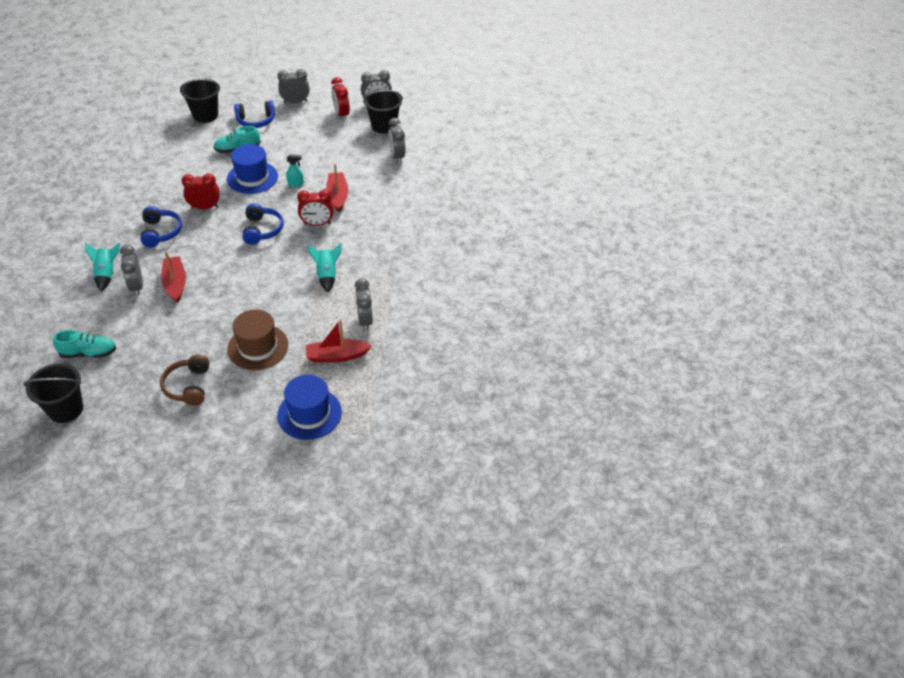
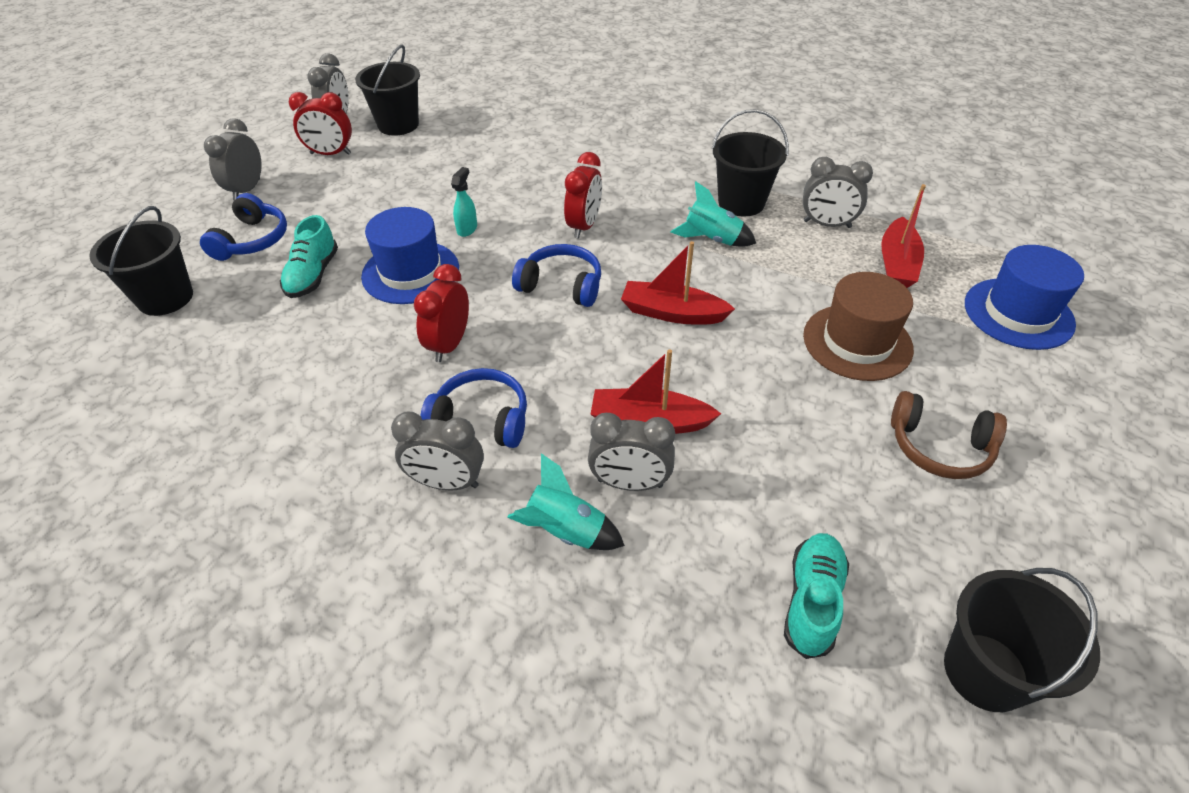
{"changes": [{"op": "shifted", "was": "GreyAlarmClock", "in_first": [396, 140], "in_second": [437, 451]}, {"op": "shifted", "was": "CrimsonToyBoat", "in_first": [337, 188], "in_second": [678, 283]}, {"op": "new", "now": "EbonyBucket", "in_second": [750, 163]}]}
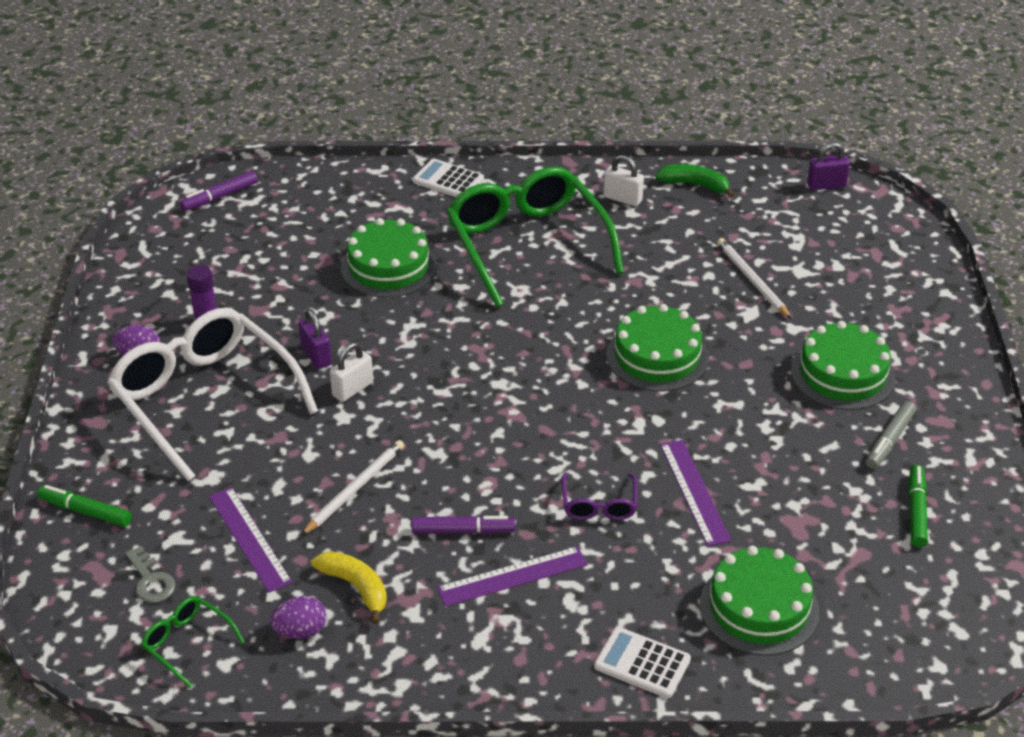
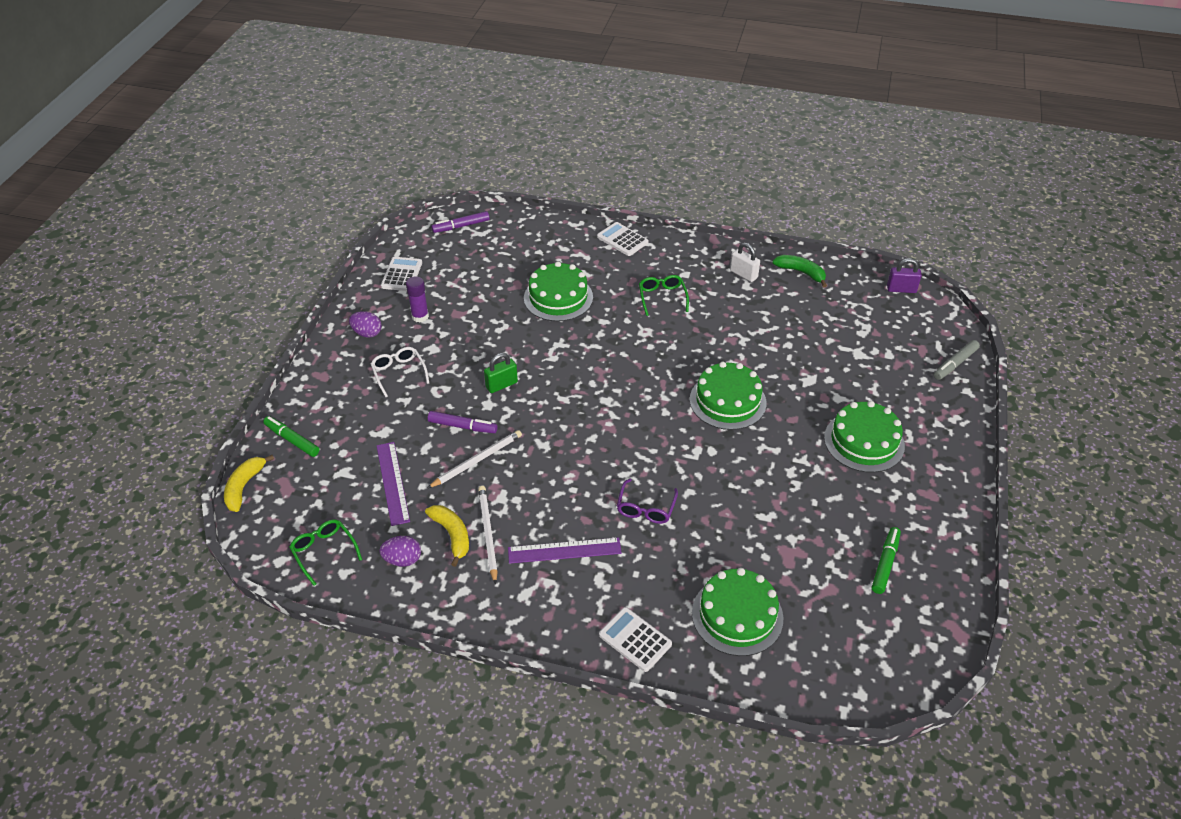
{"changes": [{"op": "scaled", "was": "LeafGreenEyeglasses", "in_first": [535, 236], "in_second": [664, 295], "ratio": 0.42}, {"op": "shifted", "was": "SnowWhiteLeadPencil", "in_first": [754, 278], "in_second": [488, 535]}, {"op": "scaled", "was": "SnowWhiteEyeglasses", "in_first": [212, 394], "in_second": [400, 372], "ratio": 0.42}, {"op": "gone", "was": "RoyalPurpleSmallLock", "in_first": [315, 339]}, {"op": "repainted", "was": "SnowWhiteSmallLock", "now": "LeafGreenSmallLock", "in_first": [351, 372], "in_second": [501, 373]}, {"op": "shifted", "was": "GreyMarker", "in_first": [891, 435], "in_second": [957, 360]}, {"op": "gone", "was": "RoyalPurpleRuler", "in_first": [695, 493]}, {"op": "shifted", "was": "RoyalPurpleMarker", "in_first": [463, 524], "in_second": [463, 422]}, {"op": "gone", "was": "GreyDoorKey", "in_first": [150, 574]}, {"op": "new", "now": "SnowWhiteCalculator", "in_second": [401, 274]}, {"op": "new", "now": "GoldenToyBanana", "in_second": [249, 483]}]}
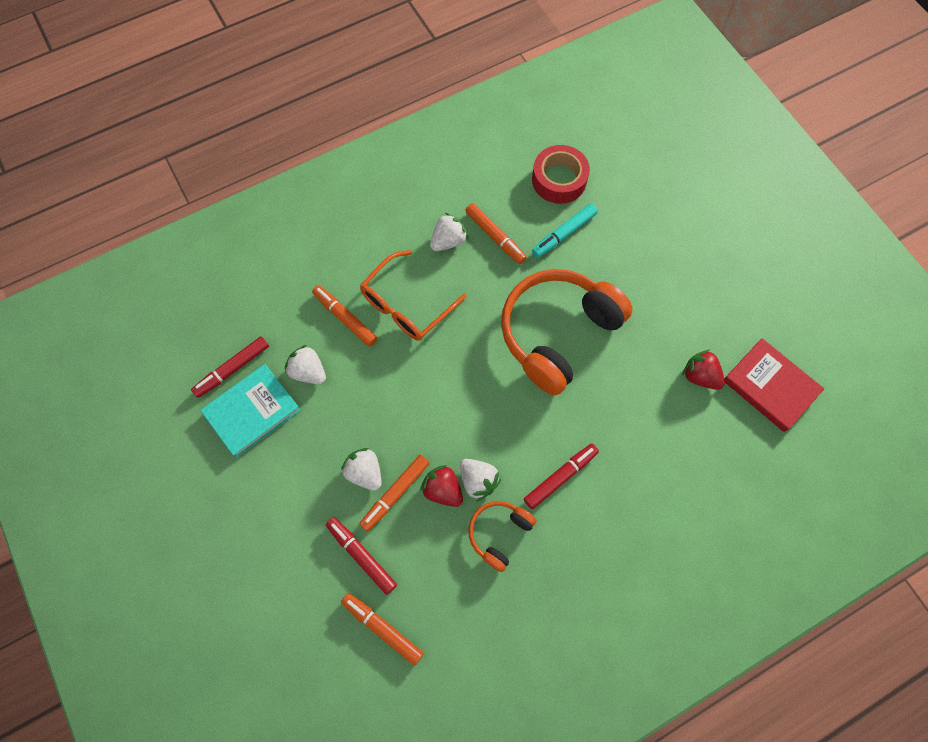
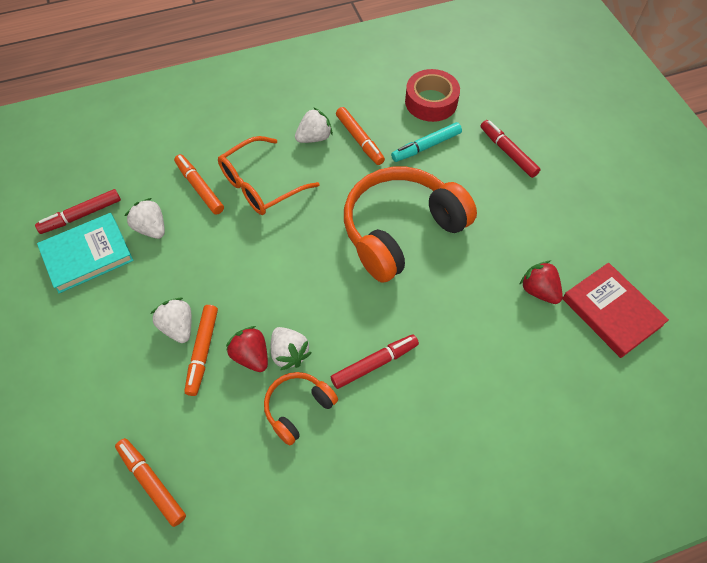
{"changes": [{"op": "rotated", "was": "OrangeMarker", "in_first": [395, 493], "in_second": [201, 350], "clockwise": -45}, {"op": "shifted", "was": "CrimsonMarker", "in_first": [361, 556], "in_second": [511, 149]}]}
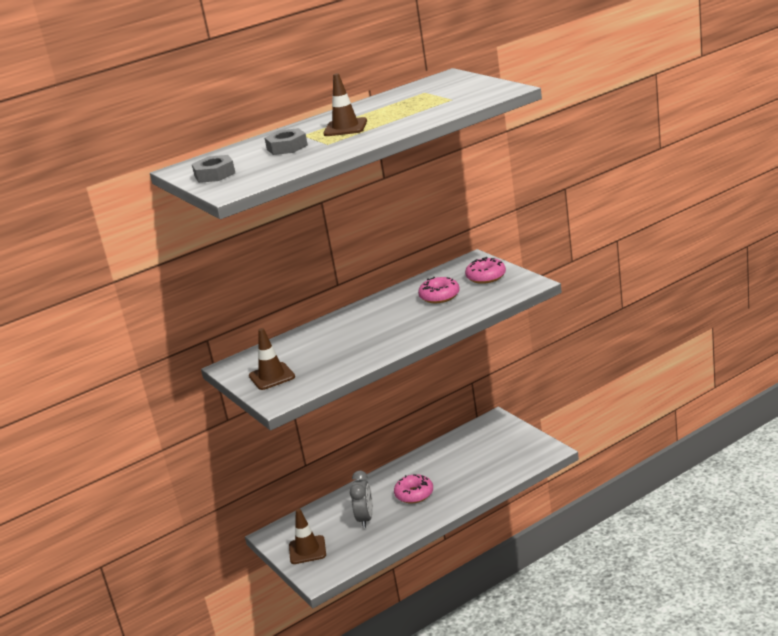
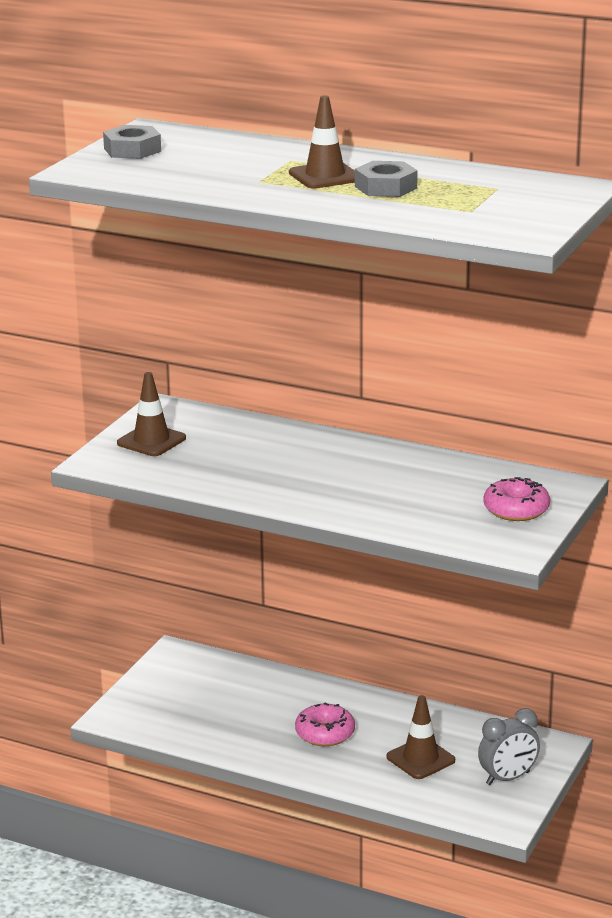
{"changes": [{"op": "shifted", "was": "GreyHexNut", "in_first": [286, 141], "in_second": [386, 179]}, {"op": "gone", "was": "RosePinkGlazedDonut", "in_first": [439, 290]}, {"op": "shifted", "was": "GreyAlarmClock", "in_first": [361, 499], "in_second": [509, 746]}, {"op": "shifted", "was": "DarkBrownSafetyCone", "in_first": [307, 536], "in_second": [421, 737]}]}
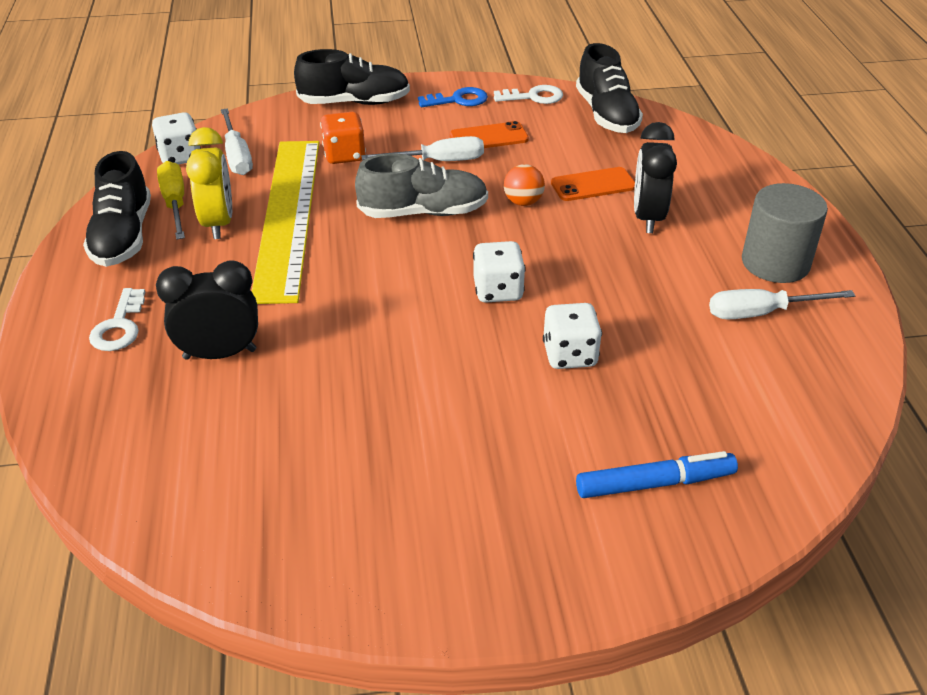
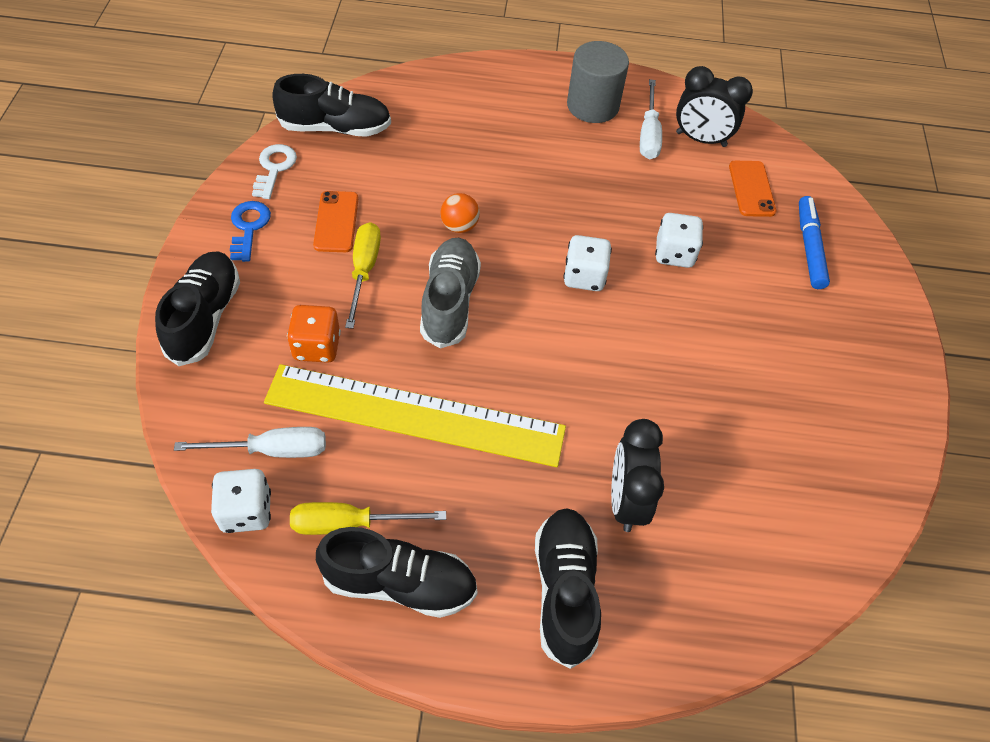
{"changes": [{"op": "shifted", "was": "EbonyAlarmClock", "in_first": [655, 177], "in_second": [714, 106]}, {"op": "gone", "was": "GoldenAlarmClock", "in_first": [209, 183]}, {"op": "repainted", "was": "SnowWhiteFlatScrewdriver", "now": "GoldenFlatScrewdriver", "in_first": [422, 148], "in_second": [363, 275]}, {"op": "shifted", "was": "OrangeMobilePhone", "in_first": [593, 184], "in_second": [752, 189]}, {"op": "swapped", "was": "SnowWhiteDoorKey", "now": "EbonyShoe", "in_first": [117, 319], "in_second": [568, 588]}]}
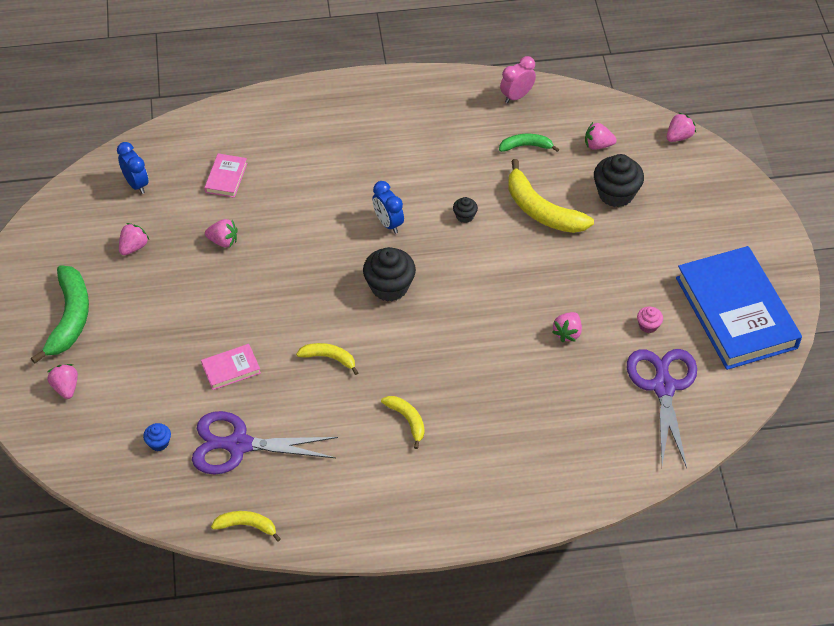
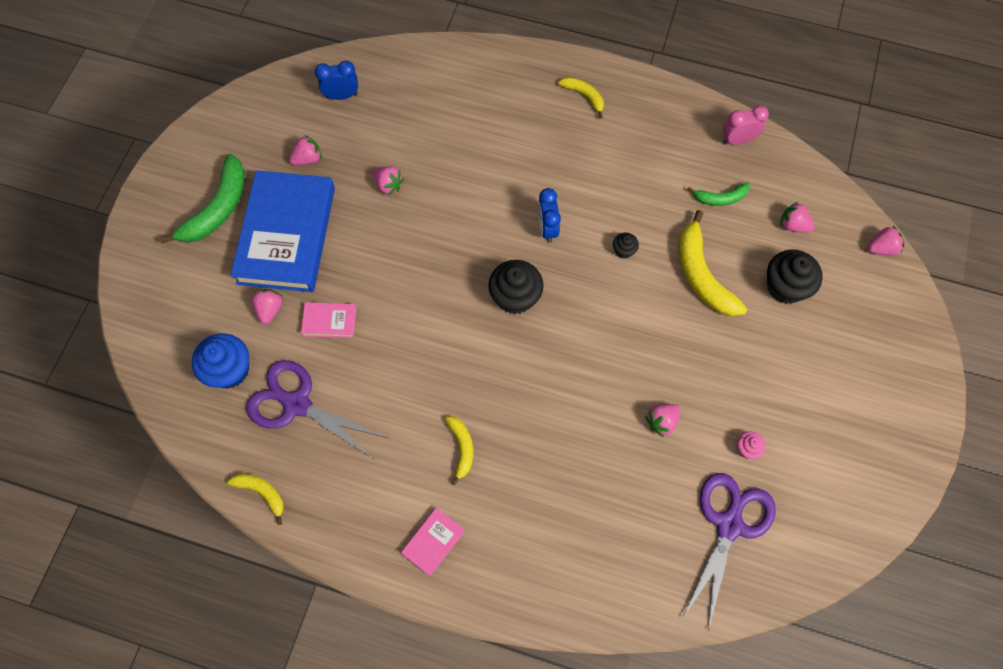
{"changes": [{"op": "rotated", "was": "LeafGreenToyBanana", "in_first": [529, 143], "in_second": [718, 194], "clockwise": 150}, {"op": "rotated", "was": "RoyalBlueAlarmClock", "in_first": [133, 168], "in_second": [336, 80], "clockwise": -90}, {"op": "shifted", "was": "RosePinkBook", "in_first": [225, 175], "in_second": [433, 542]}, {"op": "shifted", "was": "RoyalBlueBook", "in_first": [739, 308], "in_second": [282, 231]}, {"op": "shifted", "was": "GoldenToyBanana", "in_first": [327, 359], "in_second": [581, 98]}, {"op": "shifted", "was": "RosePinkStrawberry", "in_first": [62, 381], "in_second": [267, 306]}, {"op": "scaled", "was": "RoyalBlueMuffin", "in_first": [157, 437], "in_second": [220, 361], "ratio": 2.04}]}
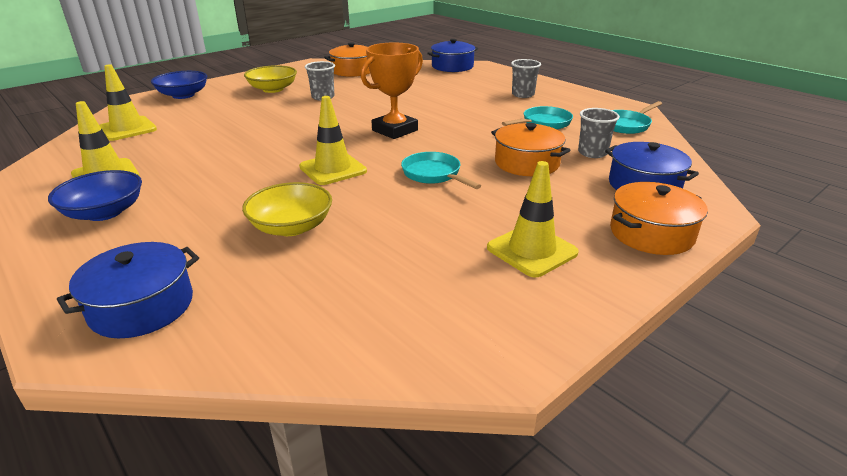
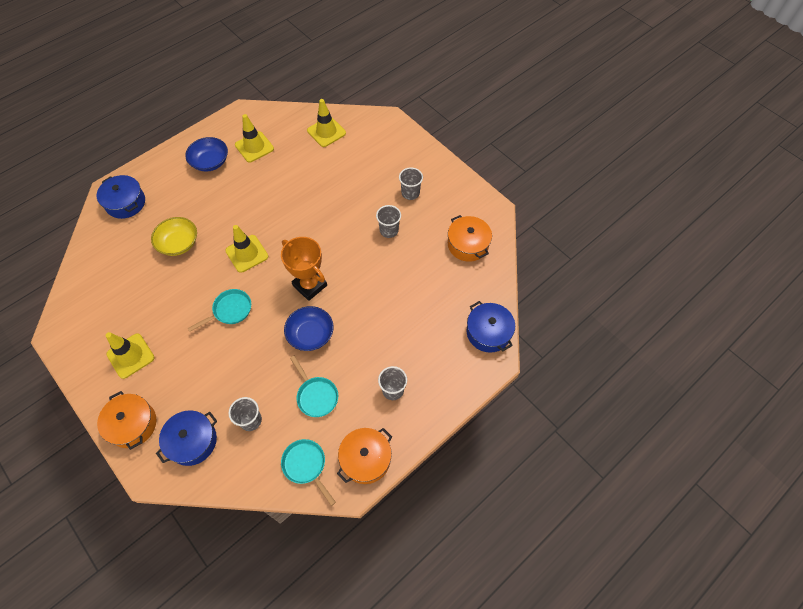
{"changes": [{"op": "swapped", "was": "GoldenDeepDish", "now": "GreyTumbler", "in_first": [270, 79], "in_second": [411, 183]}, {"op": "shifted", "was": "RoyalBlueDeepDish", "in_first": [179, 85], "in_second": [309, 328]}, {"op": "shifted", "was": "OrangeStockpot", "in_first": [530, 149], "in_second": [364, 456]}]}
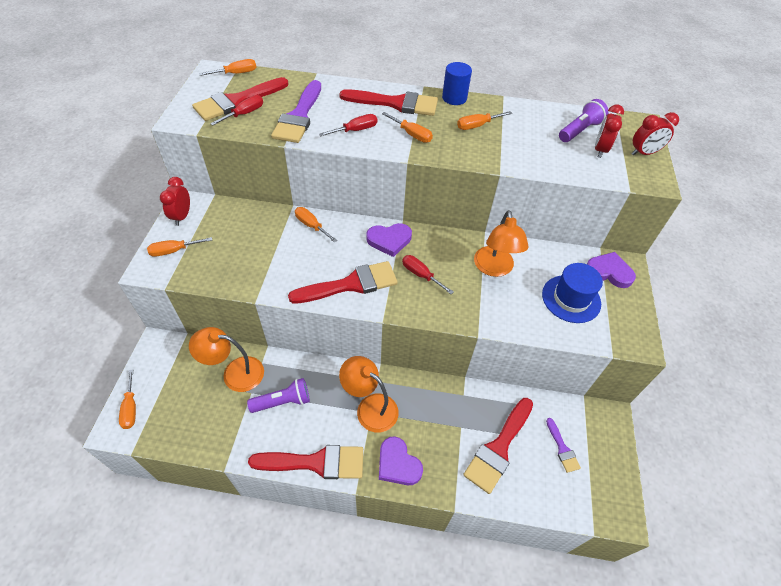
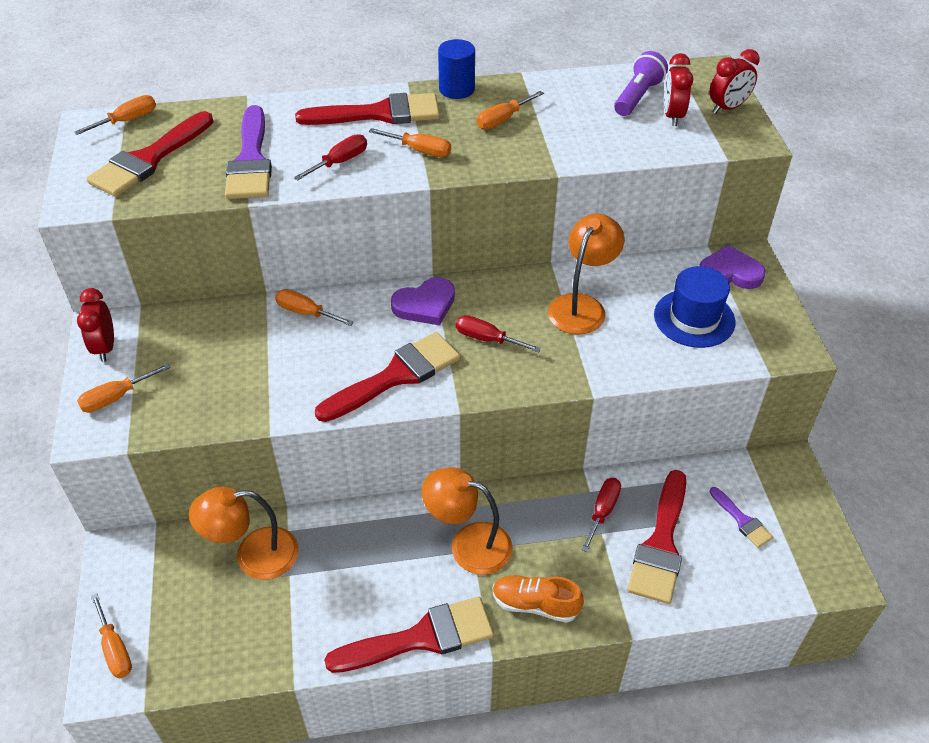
{"changes": [{"op": "shifted", "was": "CrimsonFlatScrewdriver", "in_first": [236, 110], "in_second": [601, 515]}, {"op": "rotated", "was": "OrangeDeskLamp", "in_first": [501, 243], "in_second": [586, 273], "clockwise": -135}, {"op": "gone", "was": "RoyalPurpleFlashlight", "in_first": [278, 395]}, {"op": "swapped", "was": "RoyalPurpleHeartShape", "now": "OrangeShoe", "in_first": [401, 460], "in_second": [538, 599]}]}
